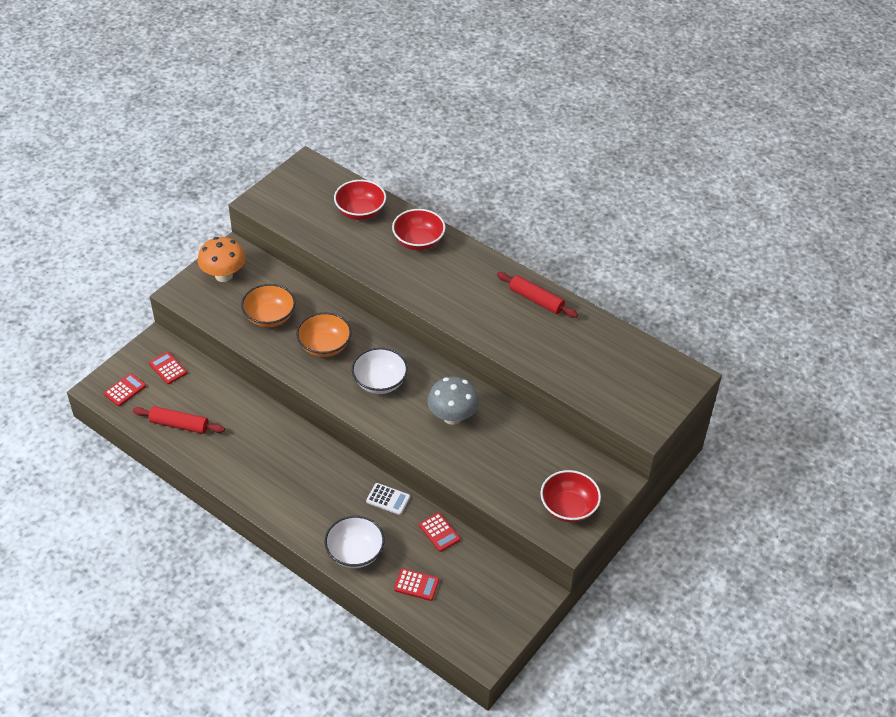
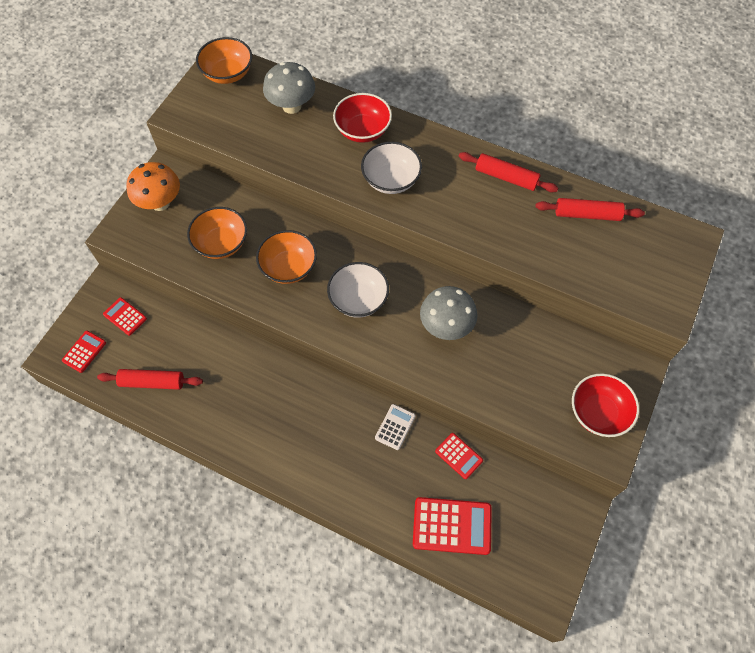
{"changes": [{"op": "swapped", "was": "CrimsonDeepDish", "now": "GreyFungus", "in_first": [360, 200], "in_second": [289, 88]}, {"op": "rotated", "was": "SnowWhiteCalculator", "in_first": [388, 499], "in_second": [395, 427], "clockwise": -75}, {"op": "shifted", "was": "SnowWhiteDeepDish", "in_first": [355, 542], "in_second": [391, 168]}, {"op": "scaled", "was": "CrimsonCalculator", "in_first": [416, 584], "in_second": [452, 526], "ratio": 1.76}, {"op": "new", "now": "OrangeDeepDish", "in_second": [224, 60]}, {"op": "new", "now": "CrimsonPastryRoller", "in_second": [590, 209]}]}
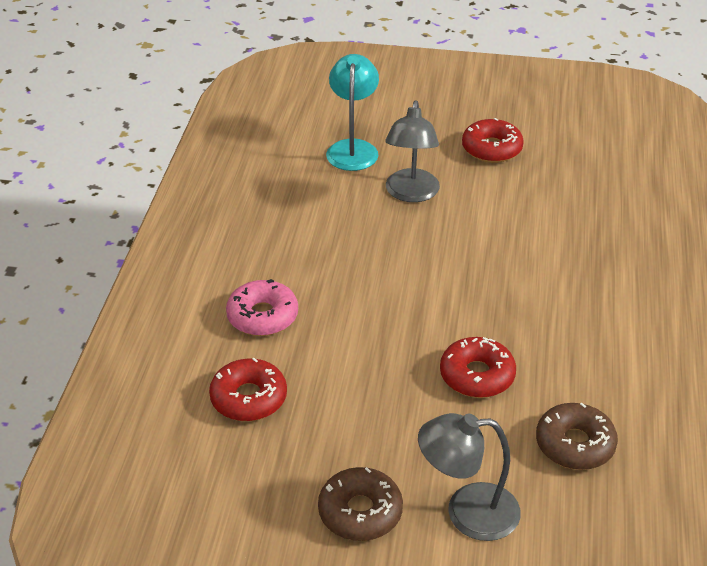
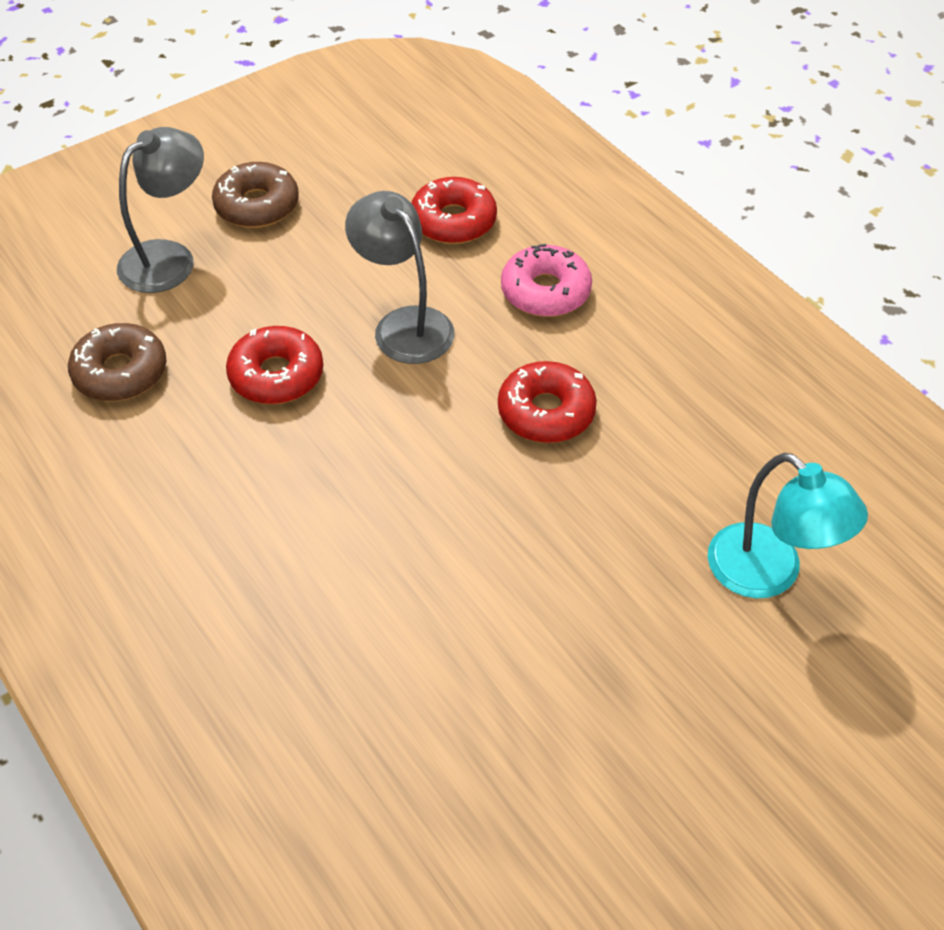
{"changes": [{"op": "shifted", "was": "GreyDeskLamp", "in_first": [412, 151], "in_second": [400, 277]}, {"op": "shifted", "was": "CrimsonGlazedDonut", "in_first": [493, 140], "in_second": [547, 402]}]}
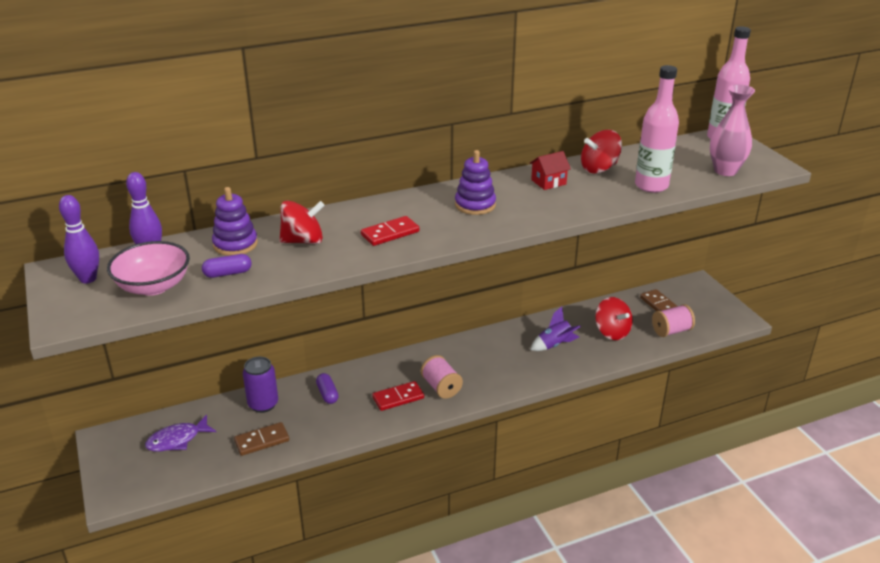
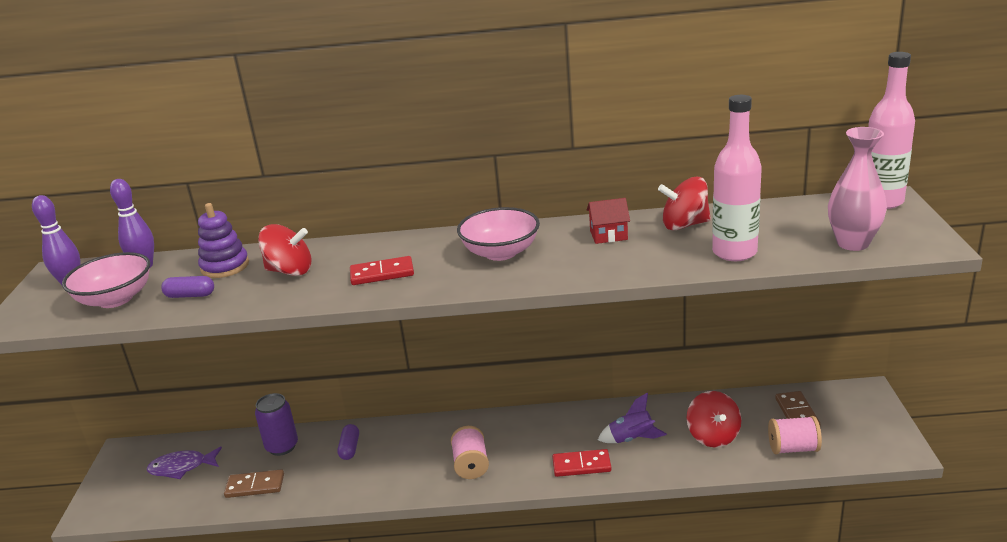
{"changes": [{"op": "swapped", "was": "RoyalPurpleStackingRings", "now": "RosePinkDeepDish", "in_first": [475, 182], "in_second": [498, 234]}, {"op": "shifted", "was": "CrimsonDomino", "in_first": [398, 396], "in_second": [582, 463]}]}
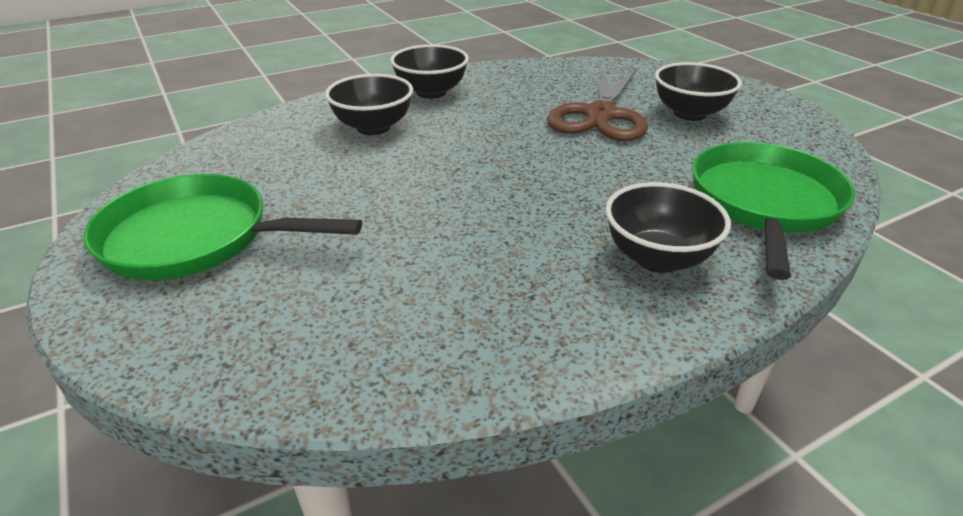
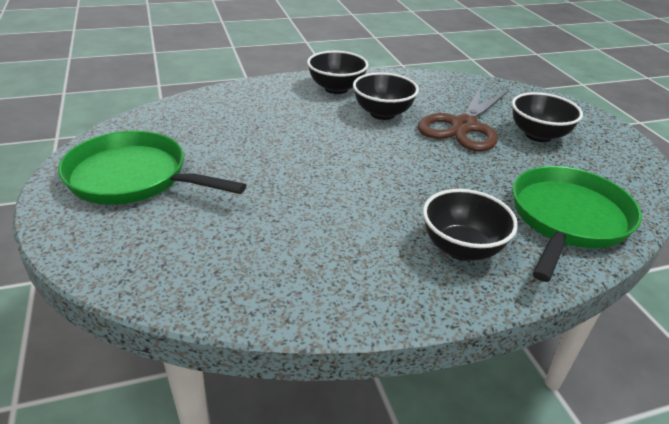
{"changes": [{"op": "shifted", "was": "EbonyDeepDish", "in_first": [369, 104], "in_second": [386, 96]}]}
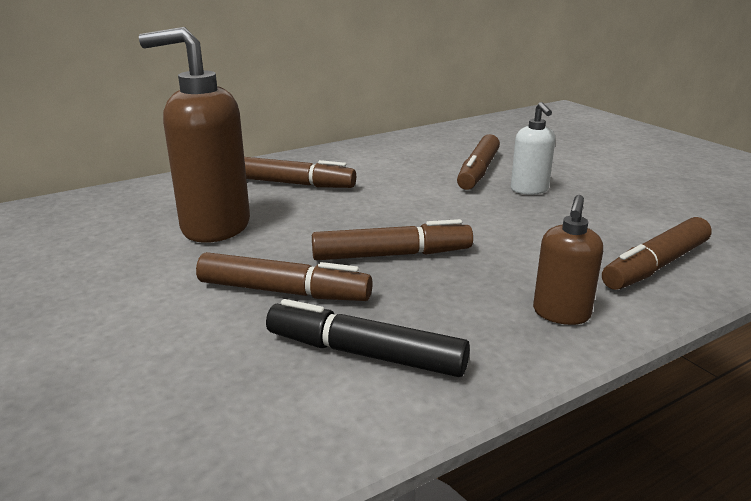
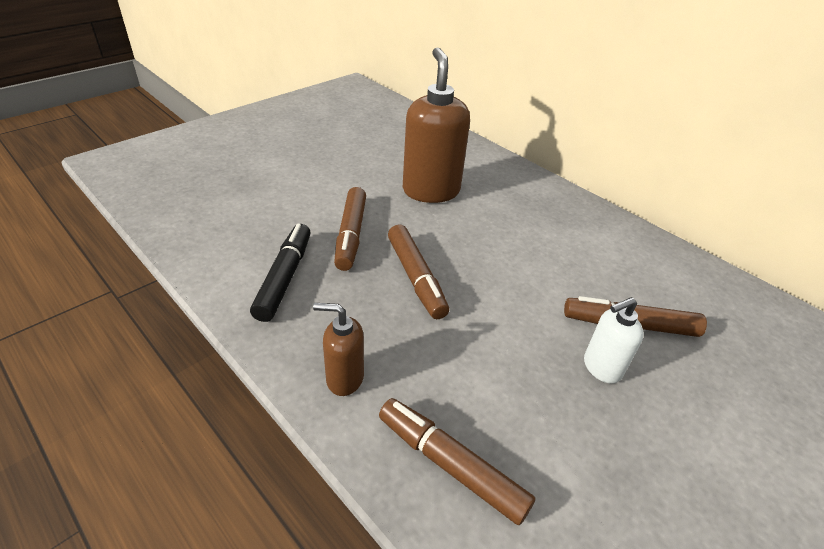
{"changes": [{"op": "gone", "was": "DarkBrownMarker", "in_first": [300, 172]}]}
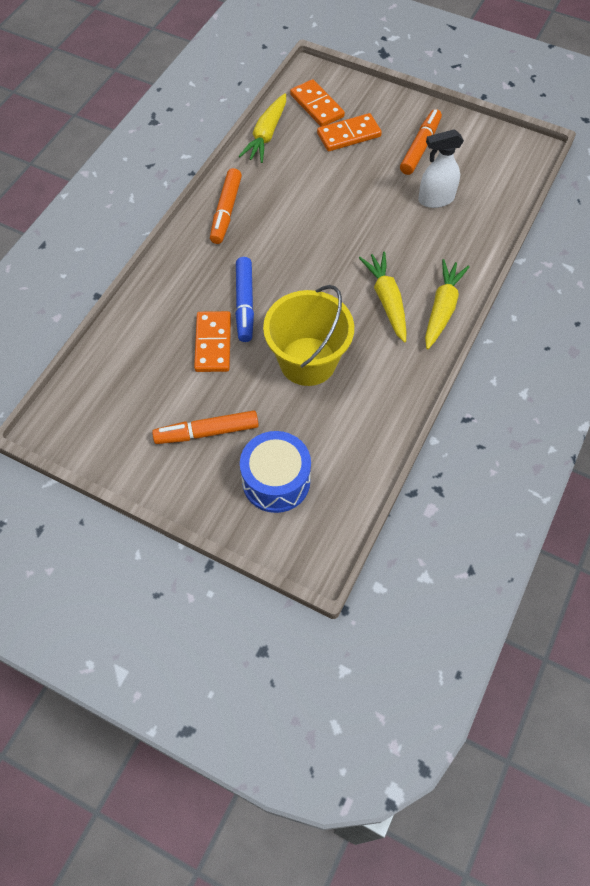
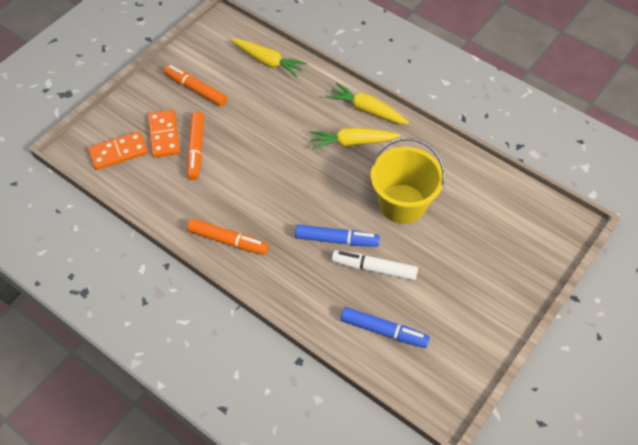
{"changes": [{"op": "shifted", "was": "GoldenCarrot", "in_first": [262, 128], "in_second": [269, 58]}, {"op": "gone", "was": "SnowWhiteSprayBottle", "in_first": [441, 168]}, {"op": "swapped", "was": "OrangeDomino", "now": "SnowWhiteMarker", "in_first": [212, 341], "in_second": [375, 265]}, {"op": "shifted", "was": "OrangeMarker", "in_first": [205, 427], "in_second": [195, 146]}, {"op": "gone", "was": "RoyalBlueToyDrum", "in_first": [275, 472]}, {"op": "new", "now": "RoyalBlueMarker", "in_second": [385, 327]}]}
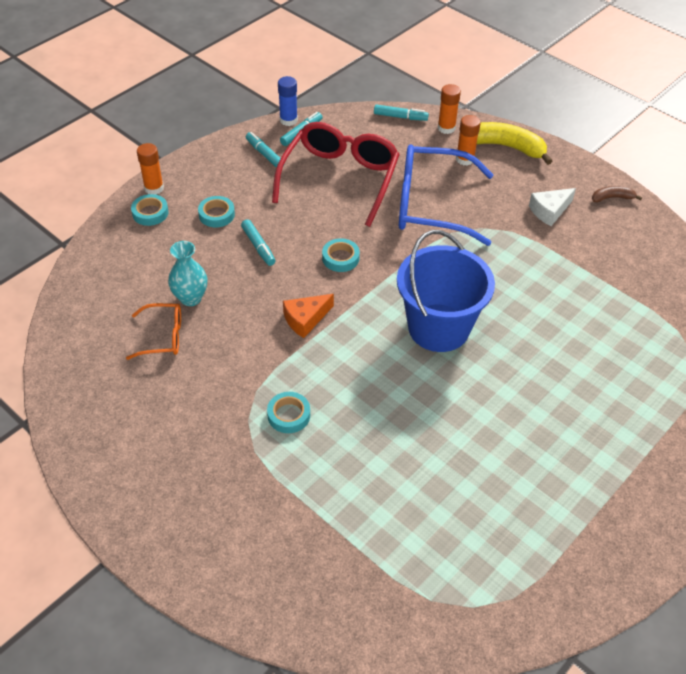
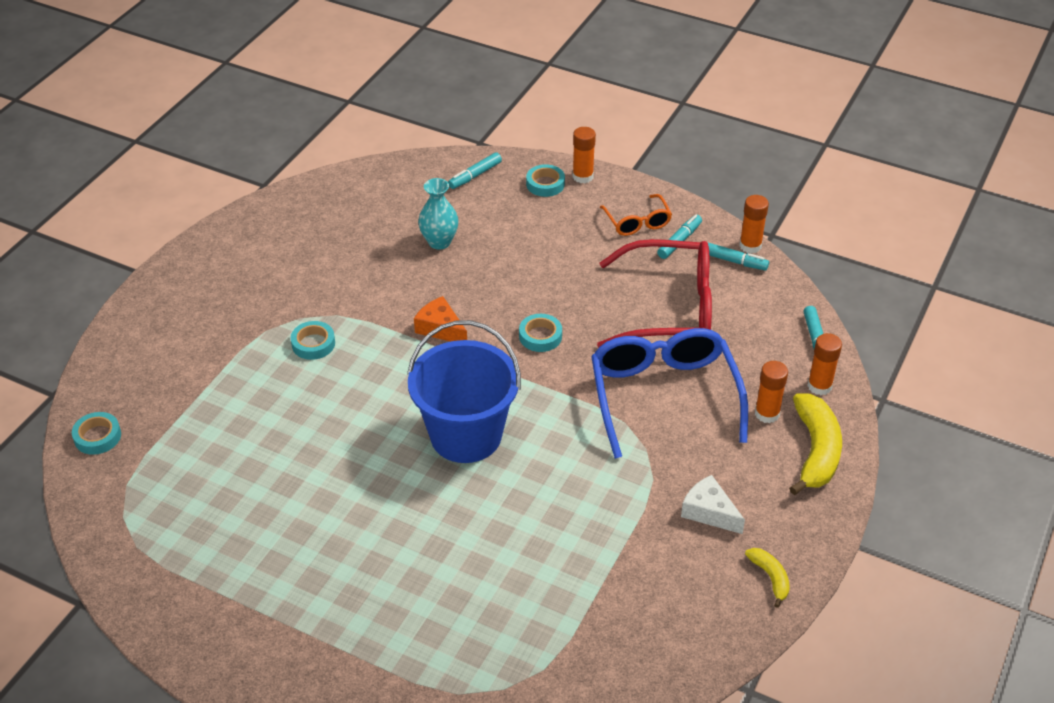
{"changes": [{"op": "repainted", "was": "RoyalBlueGlue", "now": "OrangeGlue", "in_first": [288, 101], "in_second": [754, 224]}, {"op": "repainted", "was": "DarkBrownToyBanana", "now": "GoldenToyBanana", "in_first": [617, 194], "in_second": [767, 578]}, {"op": "shifted", "was": "AquaRollOfTape", "in_first": [216, 211], "in_second": [96, 433]}, {"op": "shifted", "was": "AquaMarker", "in_first": [258, 242], "in_second": [475, 170]}, {"op": "shifted", "was": "OrangeEyeglasses", "in_first": [153, 331], "in_second": [636, 215]}]}
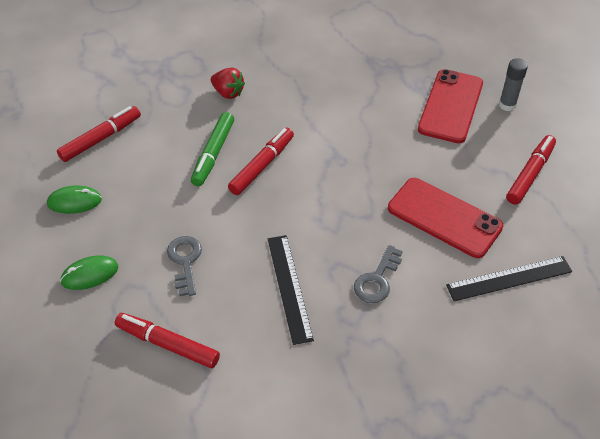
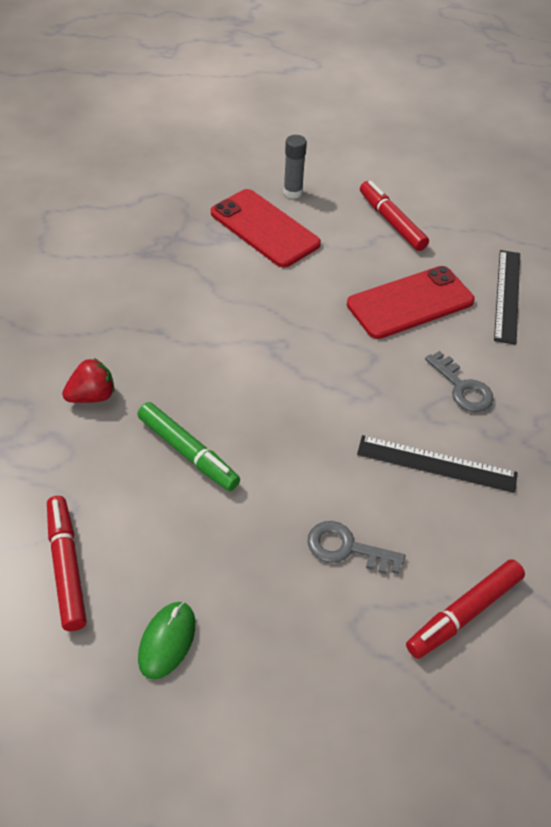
{"changes": [{"op": "gone", "was": "CrimsonMarker", "in_first": [261, 161]}, {"op": "gone", "was": "LeafGreenPcMouse", "in_first": [89, 272]}]}
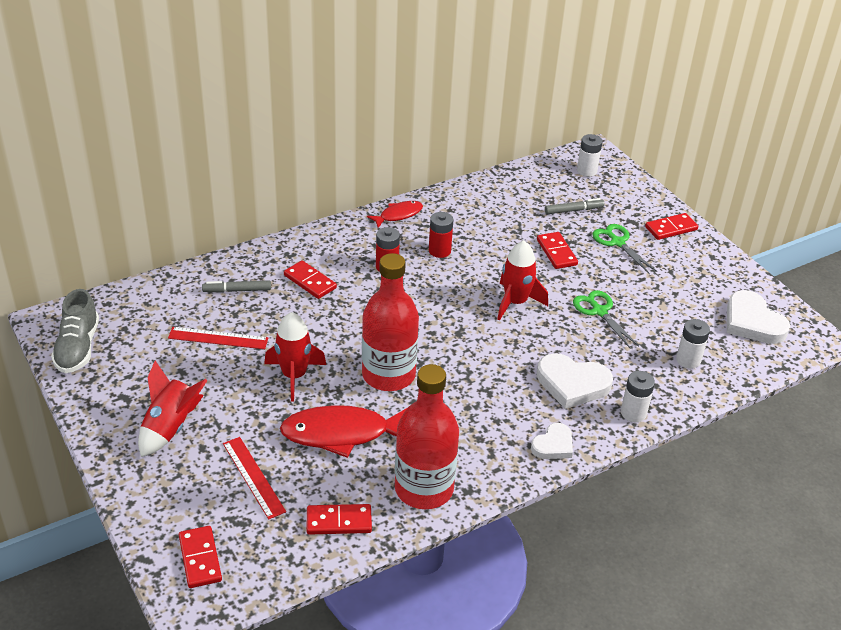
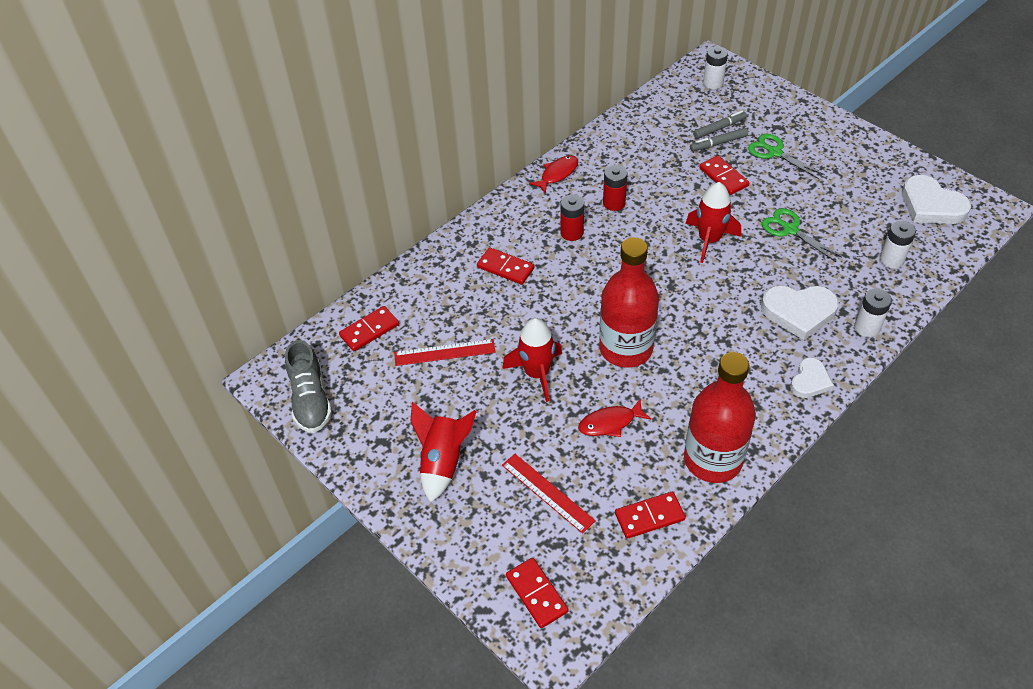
{"changes": [{"op": "shifted", "was": "CrimsonDomino", "in_first": [671, 226], "in_second": [369, 328]}, {"op": "shifted", "was": "GreyMarker", "in_first": [236, 286], "in_second": [719, 139]}, {"op": "scaled", "was": "CrimsonFishFigure", "in_first": [343, 431], "in_second": [614, 418], "ratio": 0.55}]}
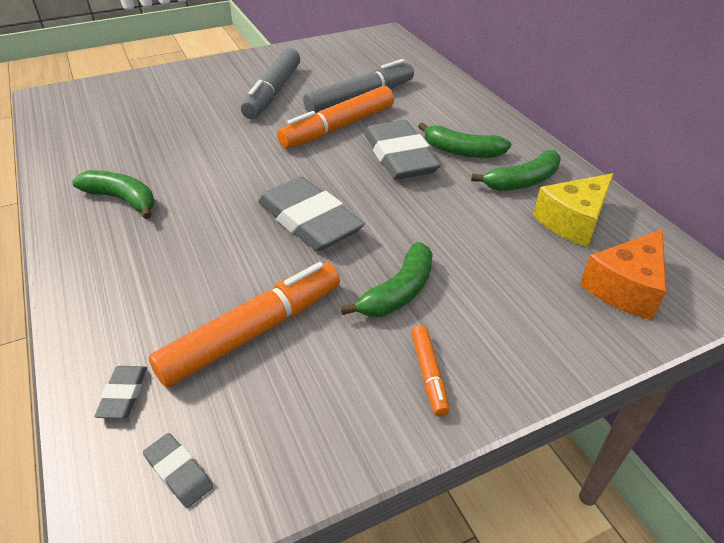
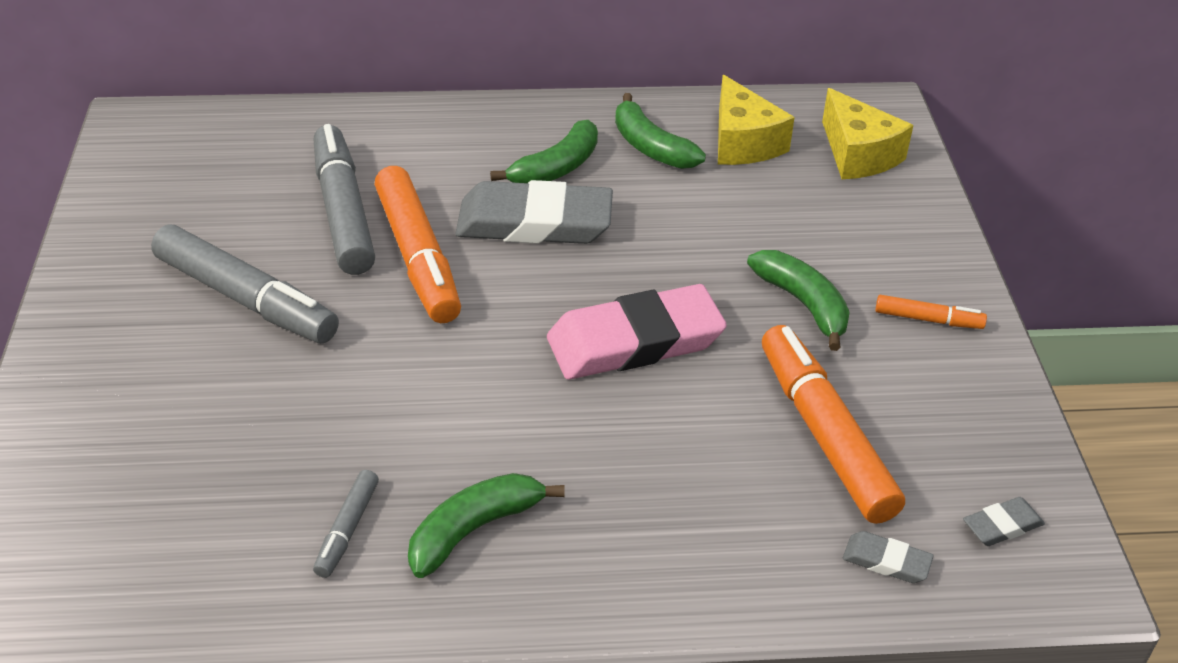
{"changes": [{"op": "rotated", "was": "LeafGreenToyBanana", "in_first": [516, 170], "in_second": [660, 131], "clockwise": 150}, {"op": "repainted", "was": "GreyPencilEraser", "now": "RosePinkPencilEraser", "in_first": [311, 213], "in_second": [637, 332]}, {"op": "repainted", "was": "OrangePieceOfCheese", "now": "GoldenPieceOfCheese", "in_first": [623, 274], "in_second": [868, 133]}, {"op": "new", "now": "GreyMarker", "in_second": [346, 524]}]}
